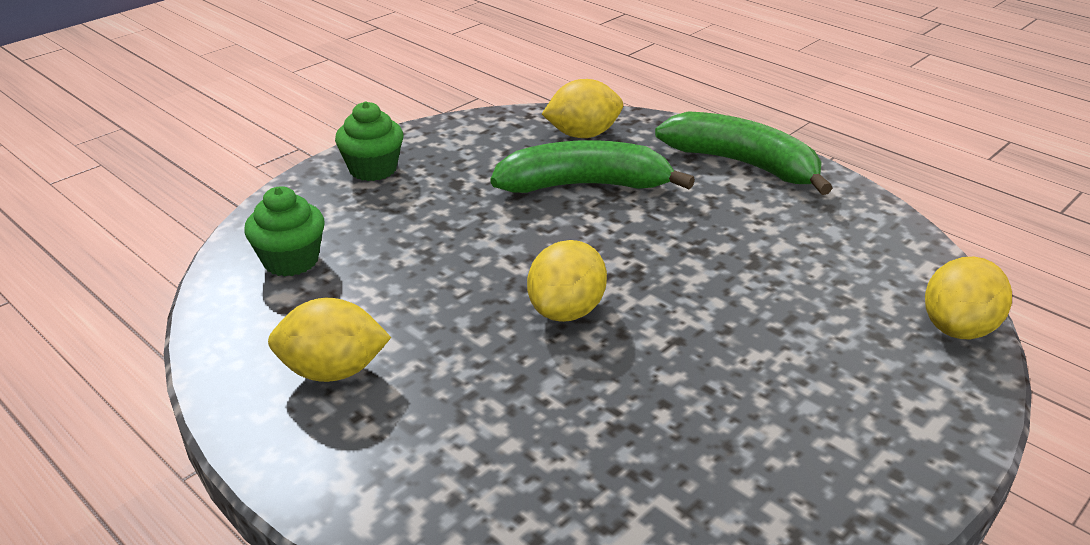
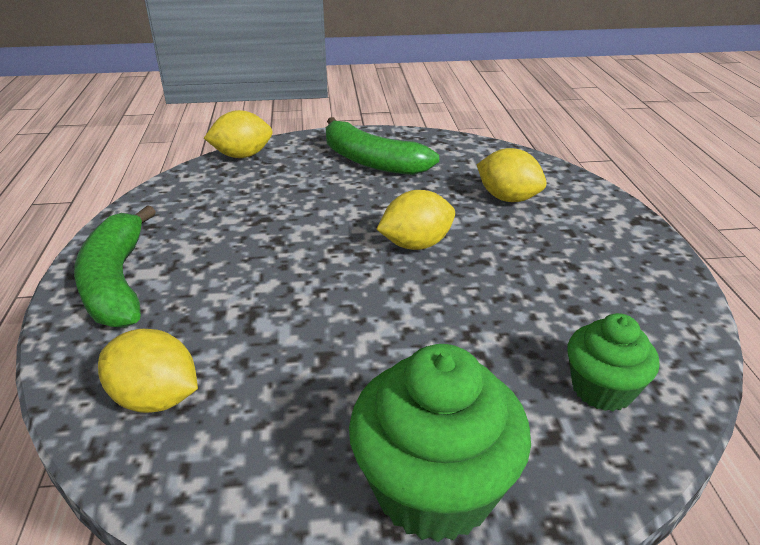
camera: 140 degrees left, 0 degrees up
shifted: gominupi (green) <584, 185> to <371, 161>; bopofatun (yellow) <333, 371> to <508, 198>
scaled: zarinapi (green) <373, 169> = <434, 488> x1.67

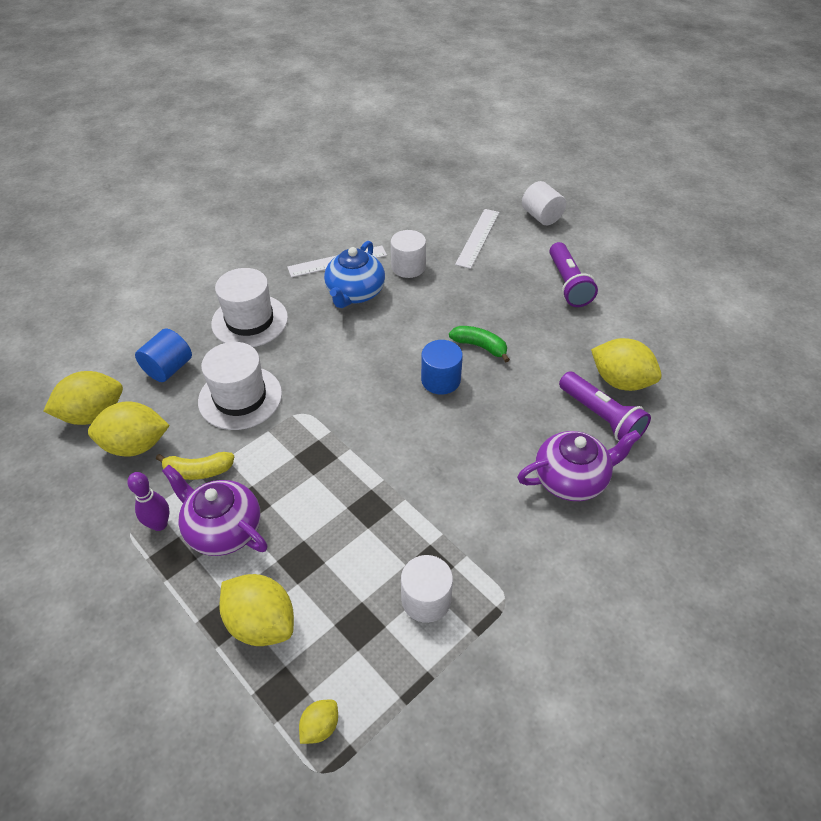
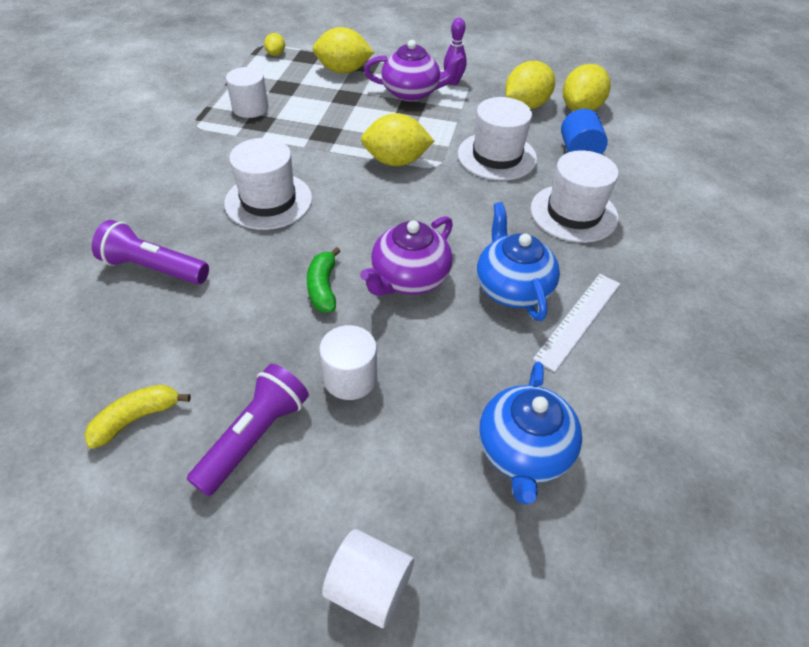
camera: 145 degrees right, 0 degrees up
gone: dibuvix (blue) <440, 380>; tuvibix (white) <478, 238>
new: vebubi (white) <268, 201>; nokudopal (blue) <523, 451>
shifted: gominupi (yellow) <198, 471> to <136, 418>; dibuvix (white) <408, 267> to <350, 378>; nokudopal (purple) <571, 479> to <409, 278>; bopofatun (yellow) <620, 381> to <396, 161>
rotated: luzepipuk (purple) <568, 284> = <255, 437> 75 degrees clockwise; gominupi (green) <480, 346> = <323, 288> 90 degrees clockwise

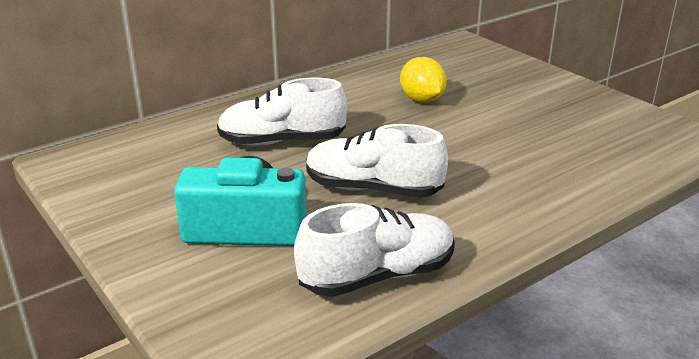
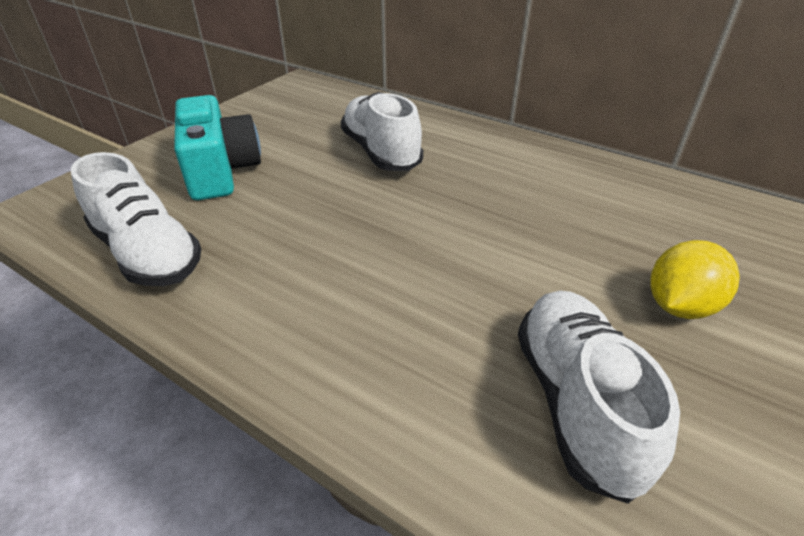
camera: 70 degrees right, 10 degrees up
shifted: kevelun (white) <373, 189> to <576, 402>; bopofatun (yellow) <422, 100> to <679, 306>

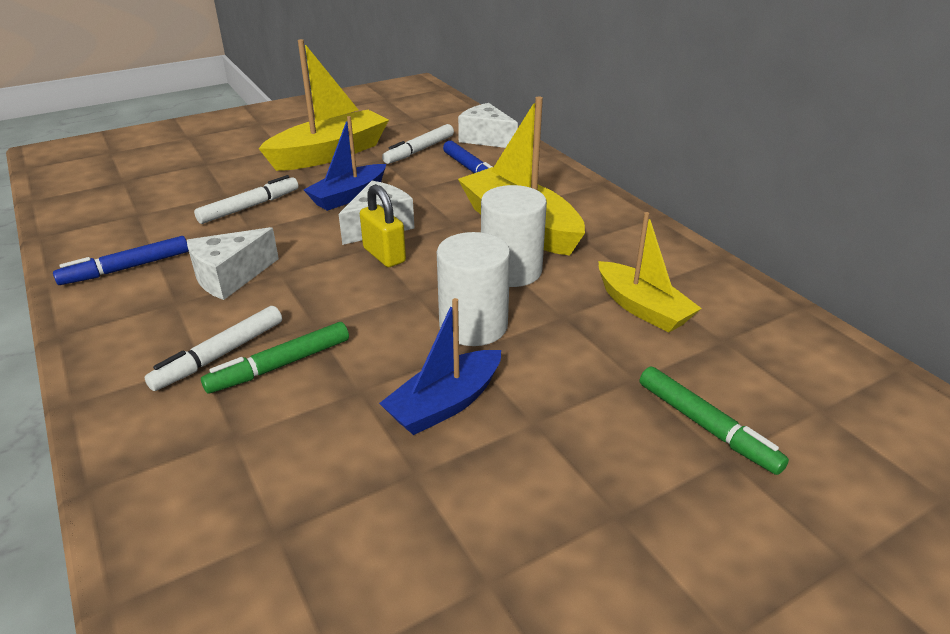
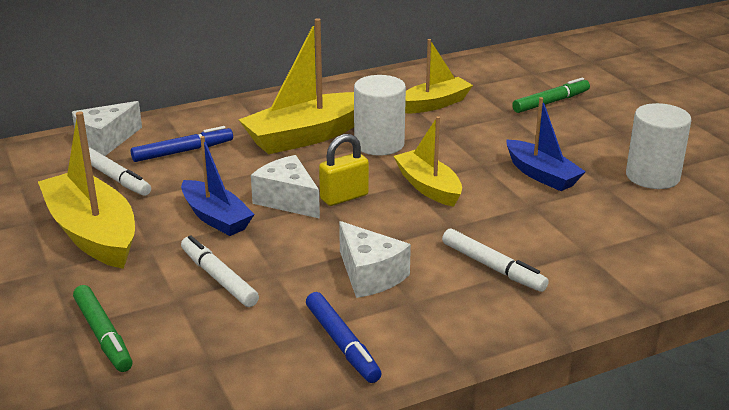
camera: 85 degrees left, 5 degrees down
new: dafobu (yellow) <428, 187>
shifted: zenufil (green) <280, 365> to <103, 335>; dibuvix (white) <473, 326> to <652, 176>

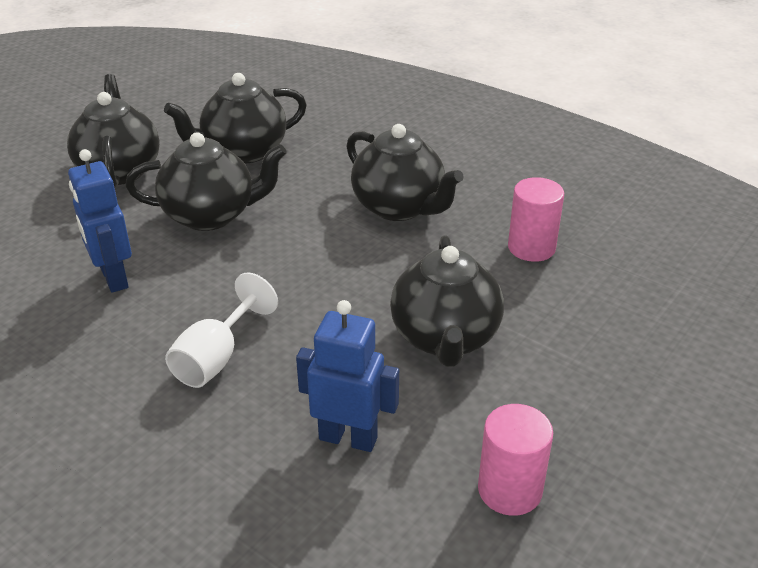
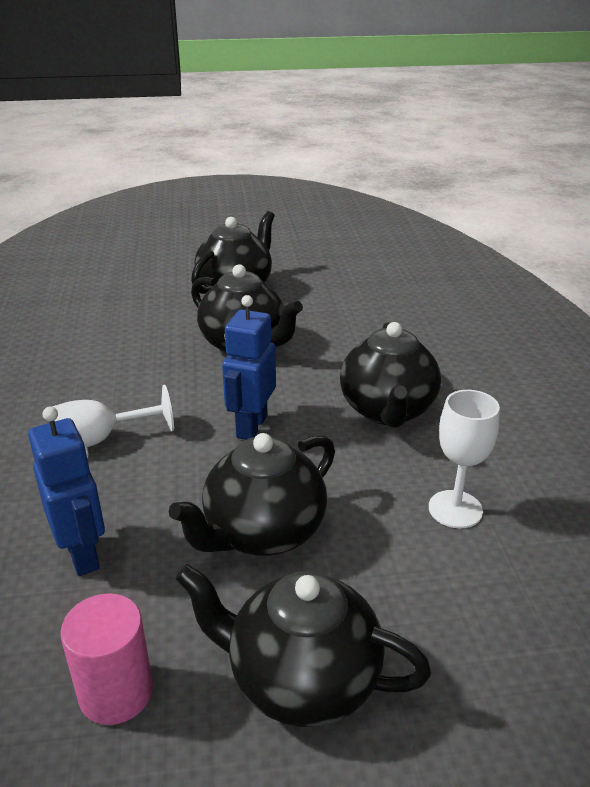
camera: 45 degrees right, 5 degrees down
shifted: nokudopal (black) <243, 152> to <300, 680>; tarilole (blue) <113, 278> to <251, 426>
swapped: dibuvix (pink) <531, 247> to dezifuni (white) <455, 509>

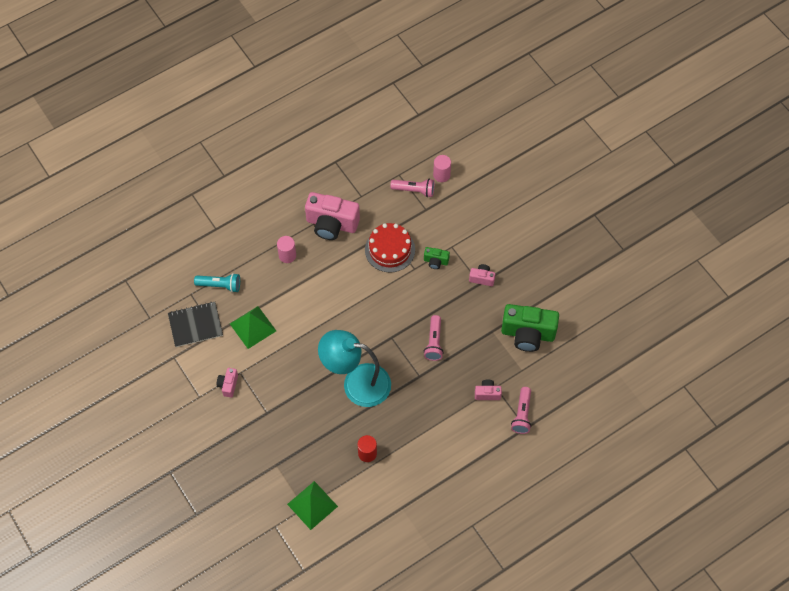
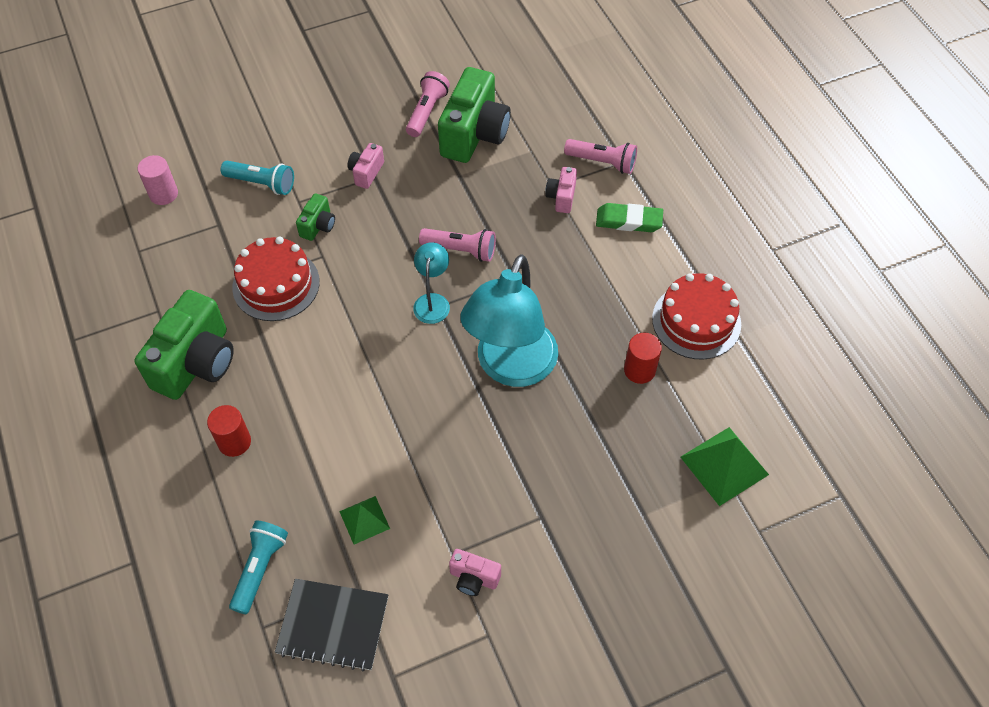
camera: 80 degrees left, 5 degrees down
new: luzepipuk (turquoise) <262, 183>; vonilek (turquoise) <432, 301>; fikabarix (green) <628, 221>; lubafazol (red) <696, 321>
shifted: luzepipuk (pink) <414, 190> to <427, 112>
repainted: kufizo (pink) <331, 224> to kufizo (green) <196, 363>; dibuvix (pink) <287, 255> to dibuvix (red) <234, 442>
rotated: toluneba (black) <195, 325> = <333, 625> 75 degrees counterclockwise
scaled: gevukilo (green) <253, 327> = <364, 520> x0.60

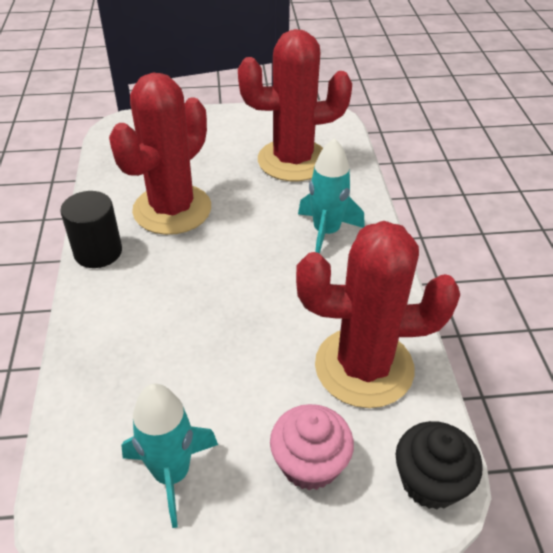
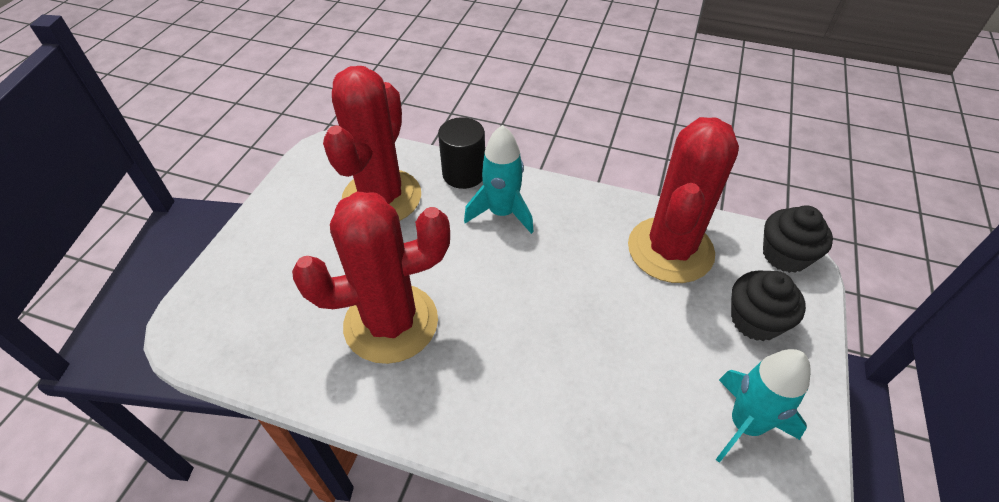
camera: 65 degrees left, 5 degrees up
shifted: dibuvix (black) <98, 252> to <464, 174>
repainted: zarinapi (pink) <309, 463> to zarinapi (black) <755, 320>
rotated: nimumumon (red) <172, 209> = <391, 323> 75 degrees counterclockwise

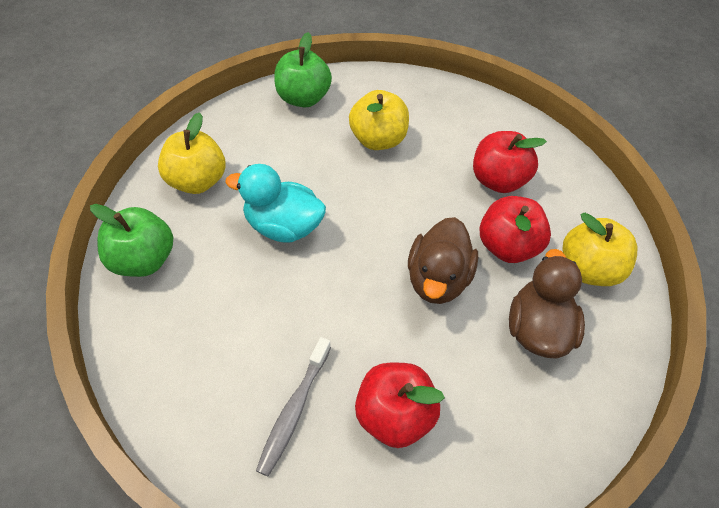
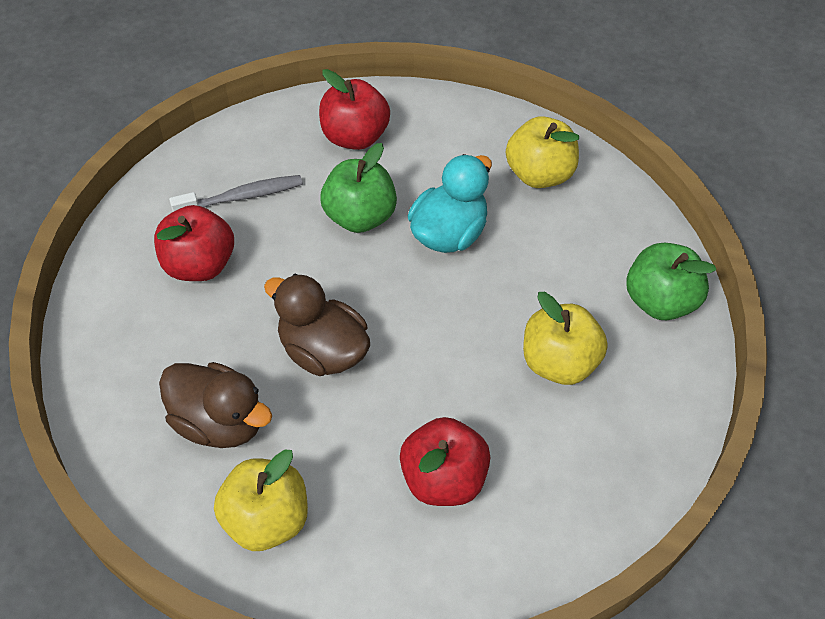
camera: 110 degrees right, 0 degrees up
shifted: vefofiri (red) <507, 246> to <354, 136>; vefofiri (green) <143, 260> to <359, 216>
rotated: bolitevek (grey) <294, 410> = <242, 197> 120 degrees clockwise

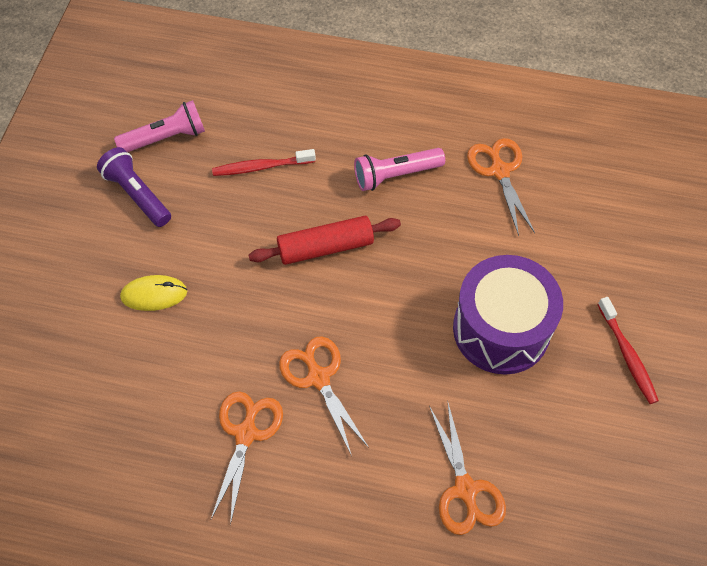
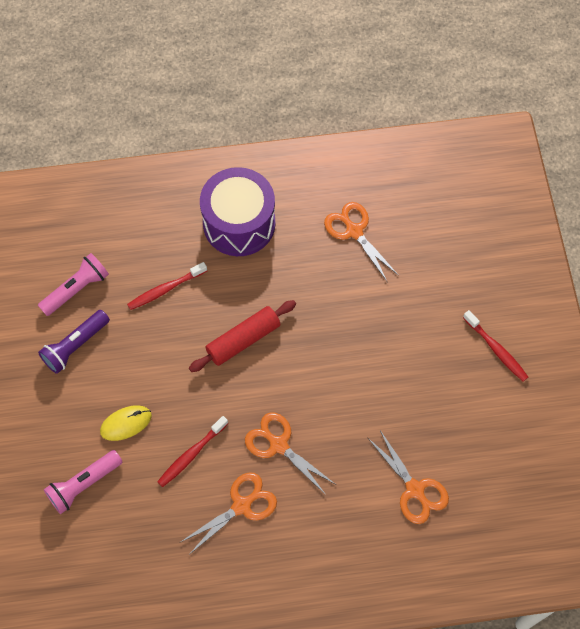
camera: 20 degrees left, 5 degrees up
new: bolitevek (red) <191, 454>
shifted: luzepipuk (pink) <395, 175> to <83, 484>; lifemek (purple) <501, 329> to <239, 223>
rotated: luzepipuk (purple) <137, 194> = <75, 346> 75 degrees counterclockwise; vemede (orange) <246, 433> = <242, 505> 60 degrees clockwise

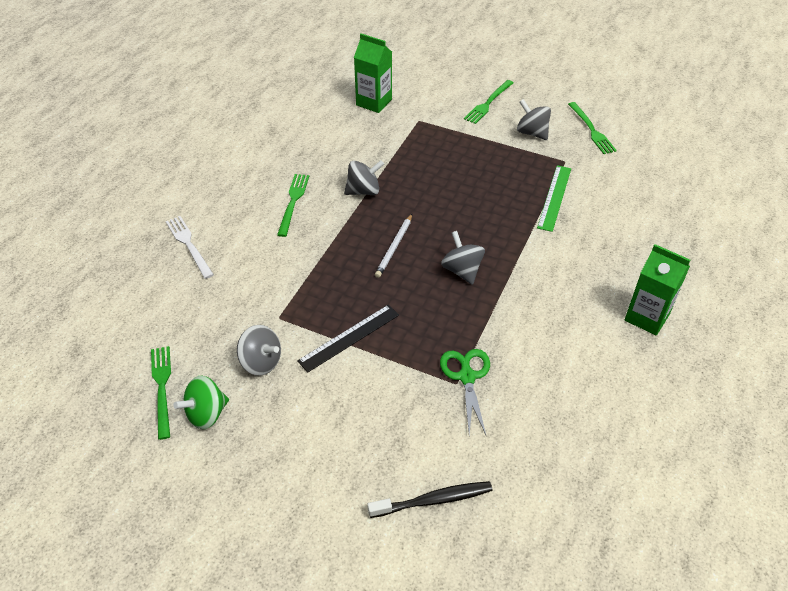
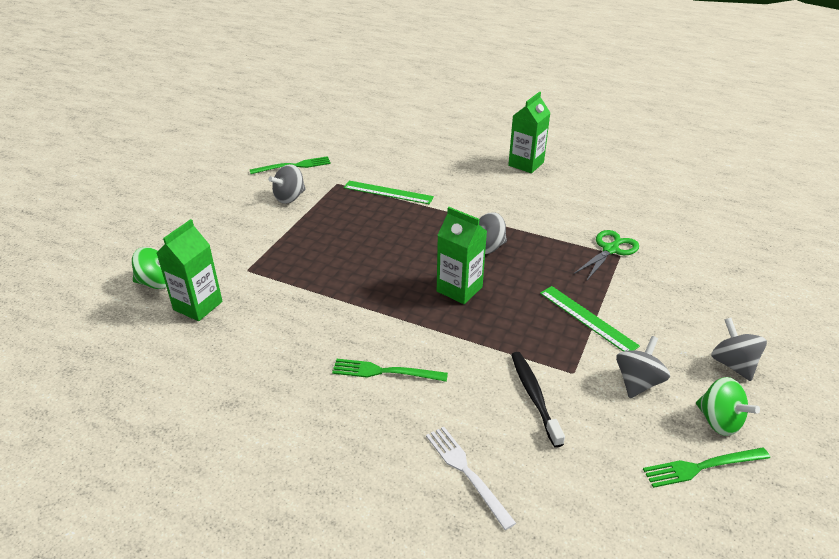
camera: 90 degrees left, 10 degrees down
gone: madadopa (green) <488, 103>
new: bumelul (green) <156, 283>
shifted: bolitevek (black) <433, 500> to <534, 396>; bumelul (grey) <364, 191> to <732, 364>
swapped: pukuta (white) <394, 247> to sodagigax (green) <459, 289>
repainted: tuvibix (black) <349, 337> to tuvibix (green) <587, 319>
rotated: madadopa (white) <189, 245> = <467, 473> 90 degrees clockwise; vemede (green) <467, 376> = <611, 249> 135 degrees clockwise

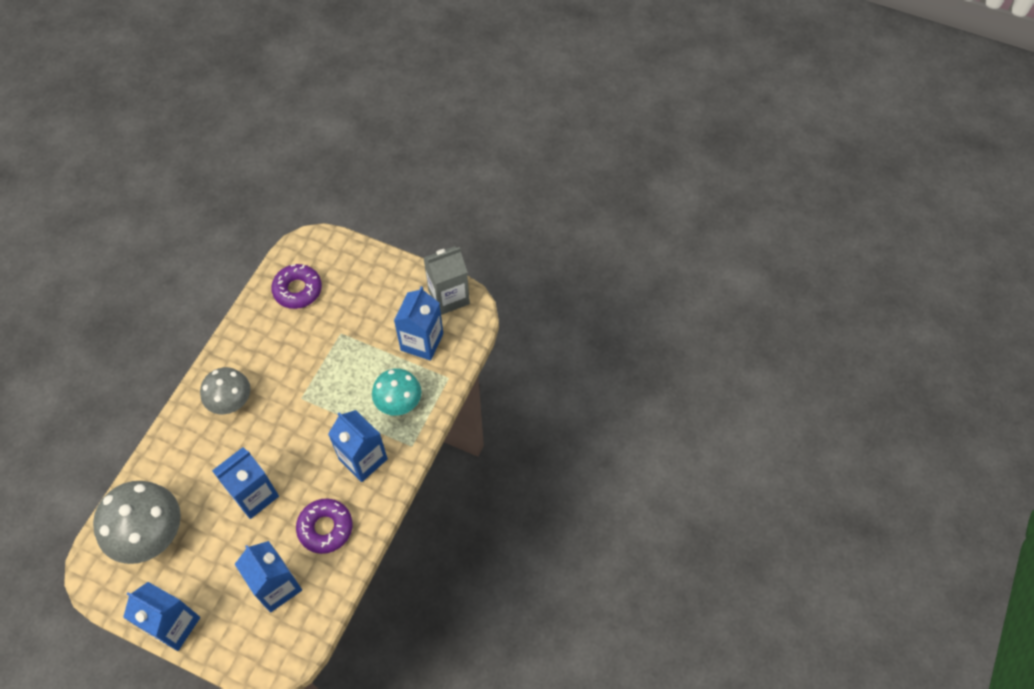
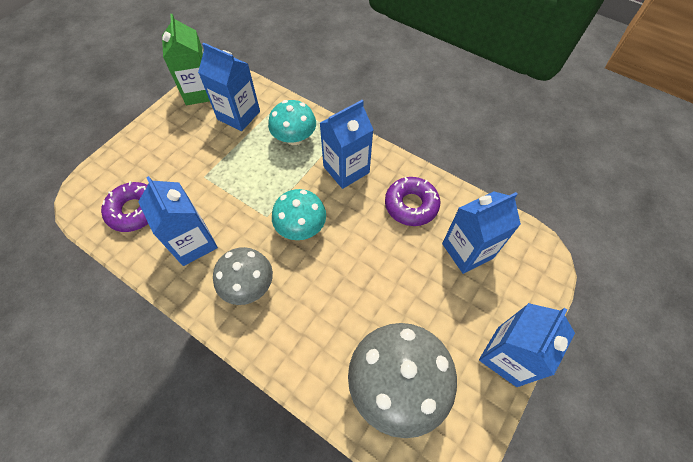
camera: 80 degrees left, 0 degrees up
new: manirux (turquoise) <301, 227>
shifted: sodagigax (blue) <254, 495> to <193, 243>
repainted: sodagigax (grey) <449, 297> to sodagigax (green) <200, 92>

